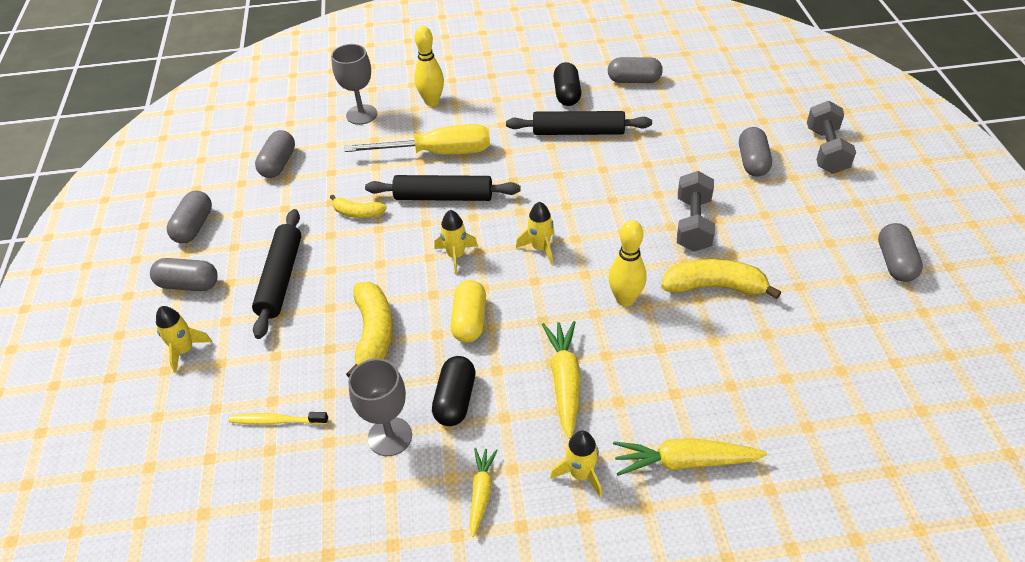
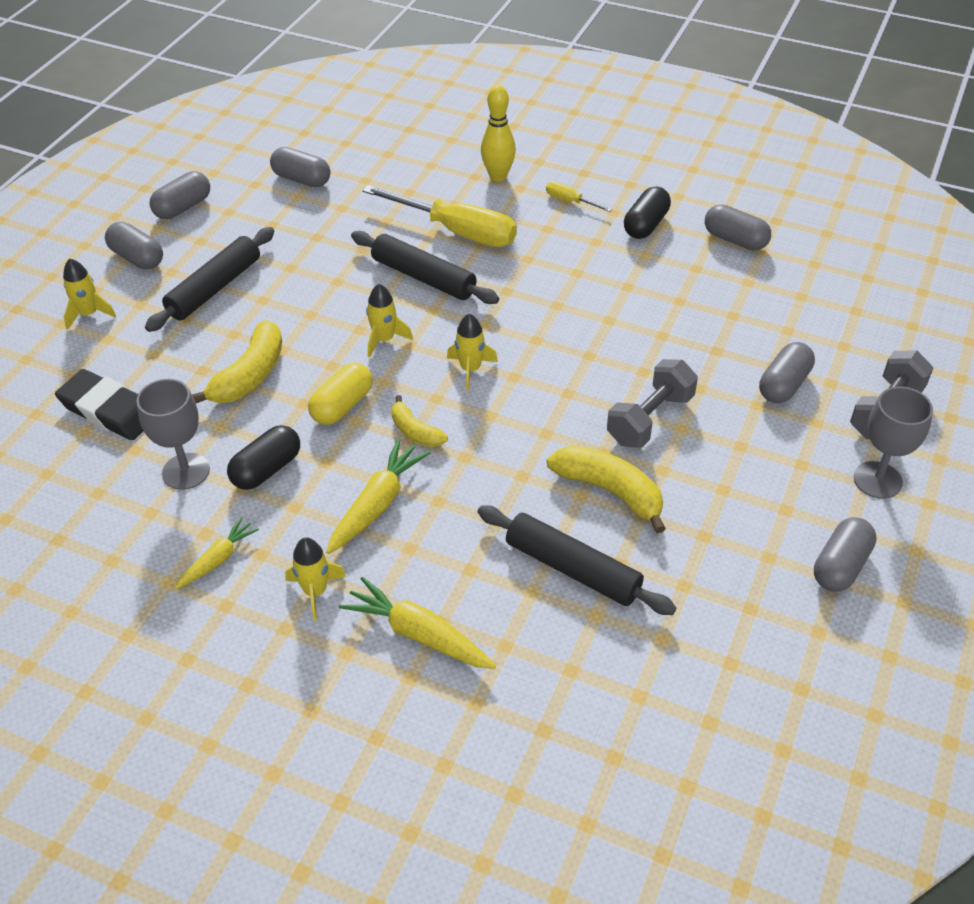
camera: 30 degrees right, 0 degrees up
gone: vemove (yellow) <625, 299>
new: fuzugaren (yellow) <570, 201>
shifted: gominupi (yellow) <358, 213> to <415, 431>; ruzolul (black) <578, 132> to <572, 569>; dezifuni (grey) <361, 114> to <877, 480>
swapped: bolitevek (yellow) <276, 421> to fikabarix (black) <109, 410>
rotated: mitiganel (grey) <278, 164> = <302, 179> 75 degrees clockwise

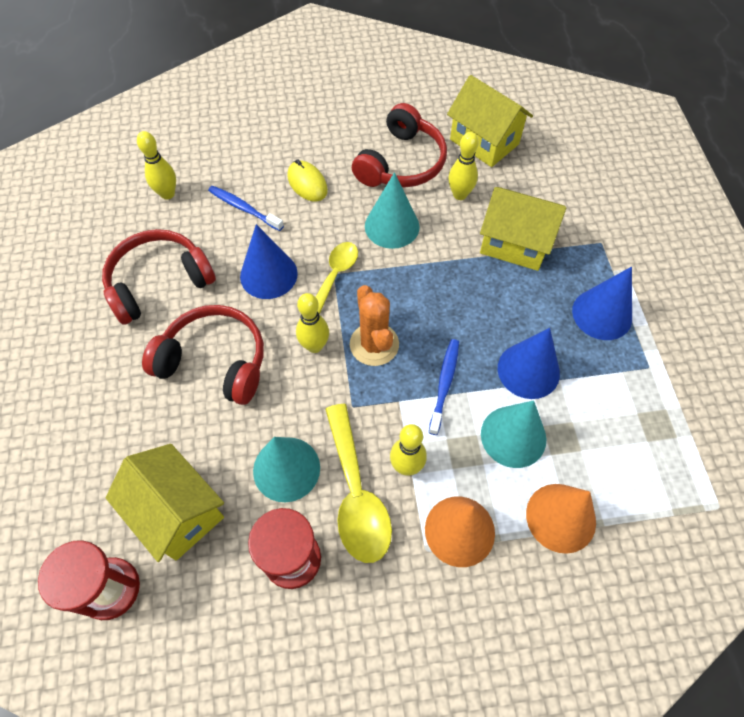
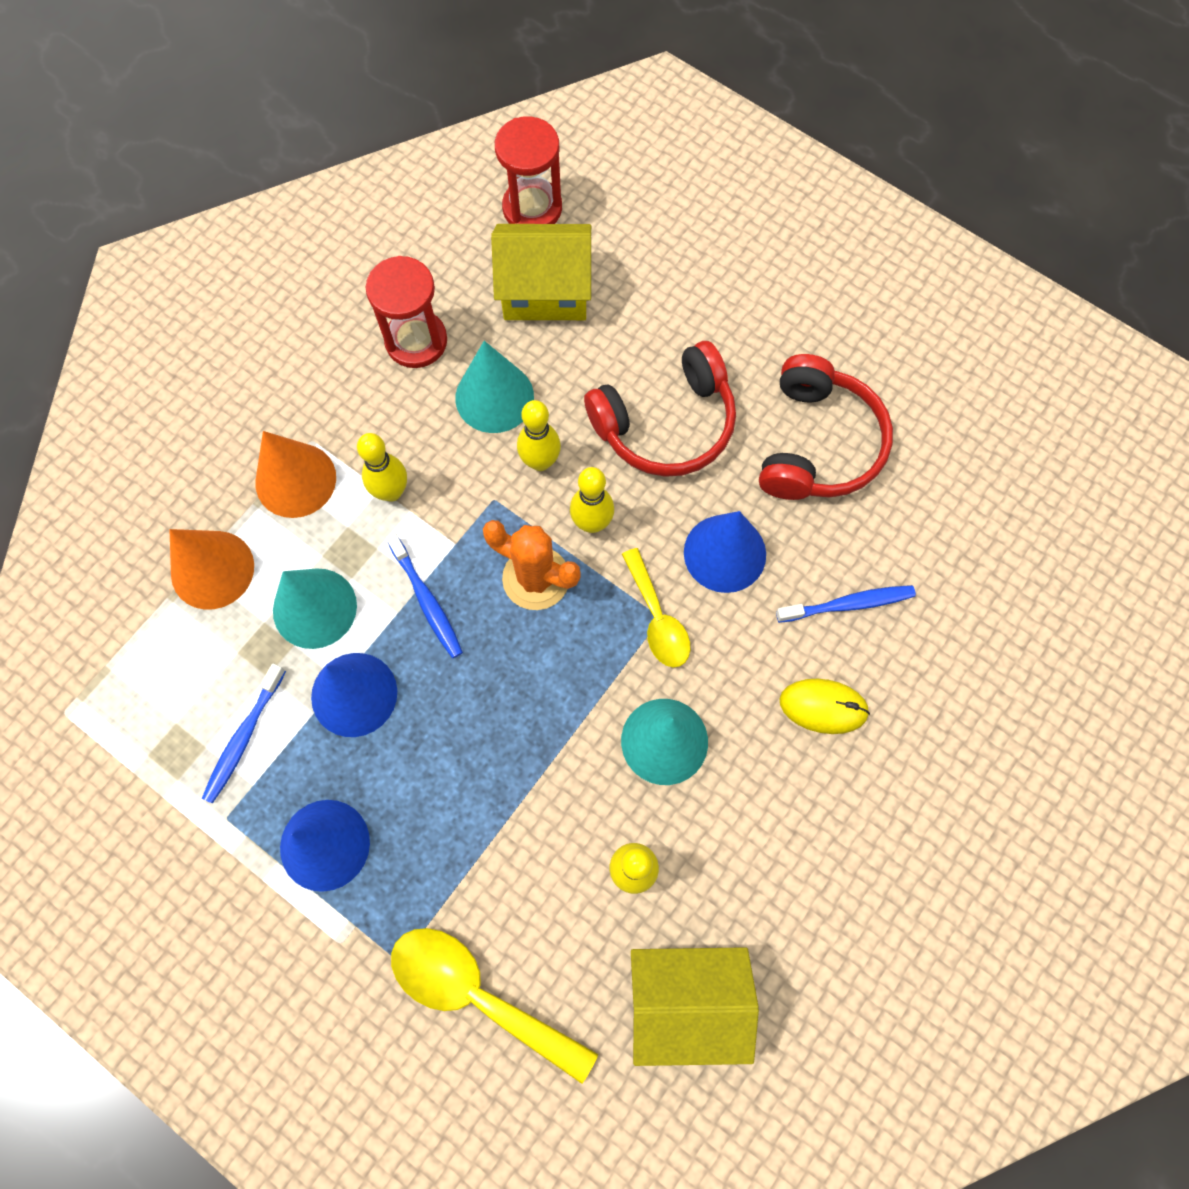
camera: 135 degrees right, 10 degrees up
gone: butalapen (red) <401, 163>; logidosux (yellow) <515, 244>
new: bolitevek (blue) <244, 737>
shifted: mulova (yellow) <356, 493> to <479, 995>; vemove (yellow) <167, 194> to <540, 461>

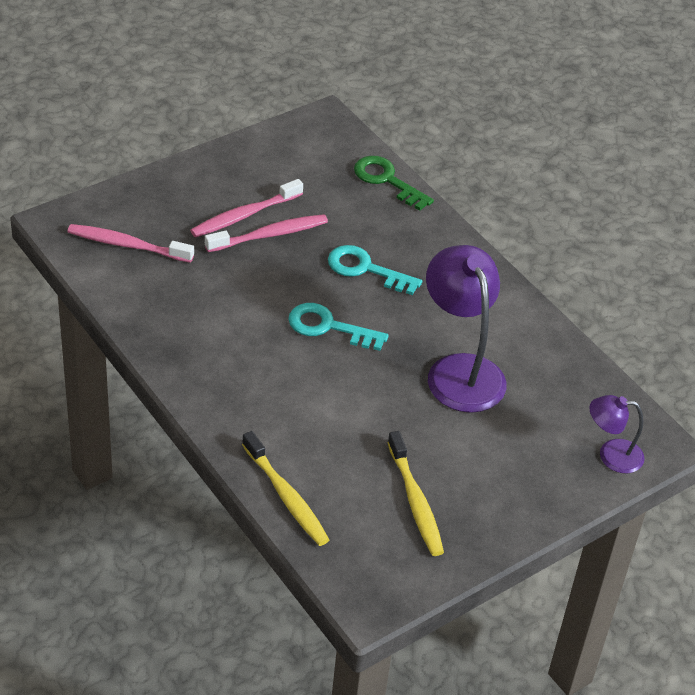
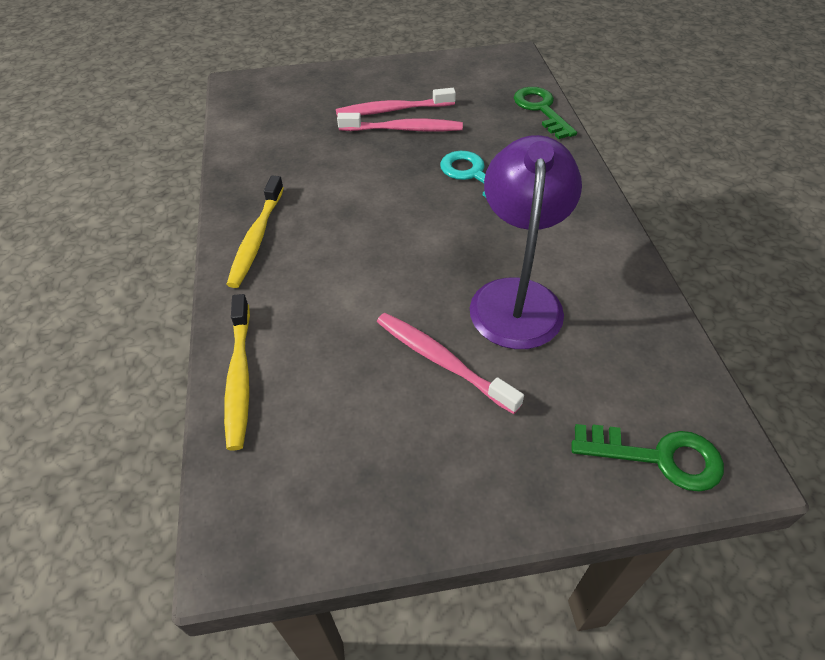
camera: 30 degrees right, 5 degrees up
gone: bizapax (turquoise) <328, 327>
shifted: bolitevek (yellow) <415, 501> to <257, 238>; bolitevek (pink) <127, 245> to <442, 361>
swapped: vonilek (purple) <611, 455> to bizapax (green) <658, 457>

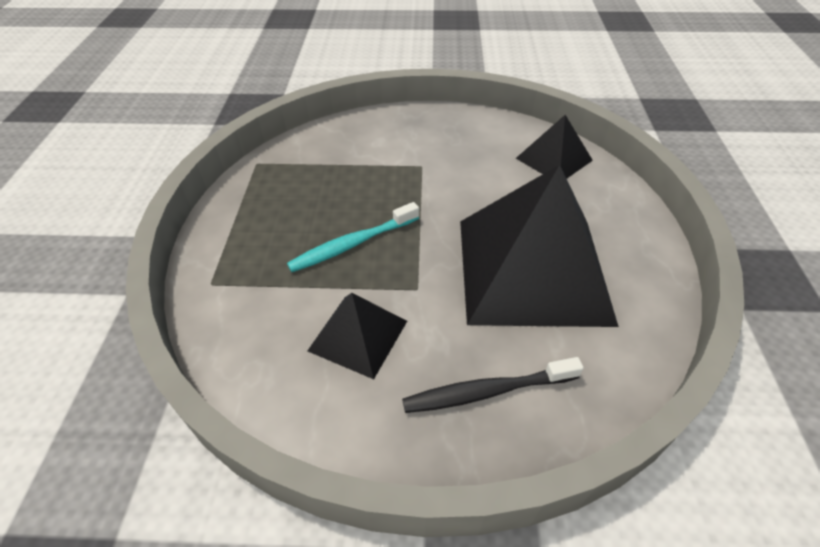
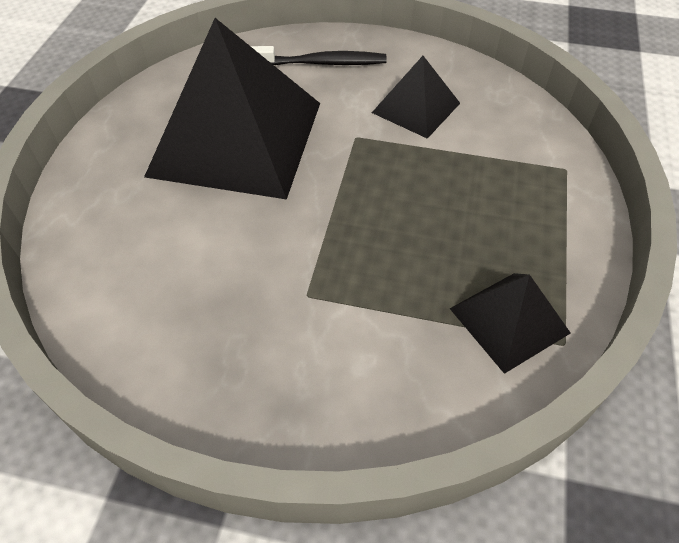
camera: 170 degrees left, 5 degrees up
gone: bolitevek (turquoise) <352, 244>
shifted: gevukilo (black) <553, 159> to <509, 320>

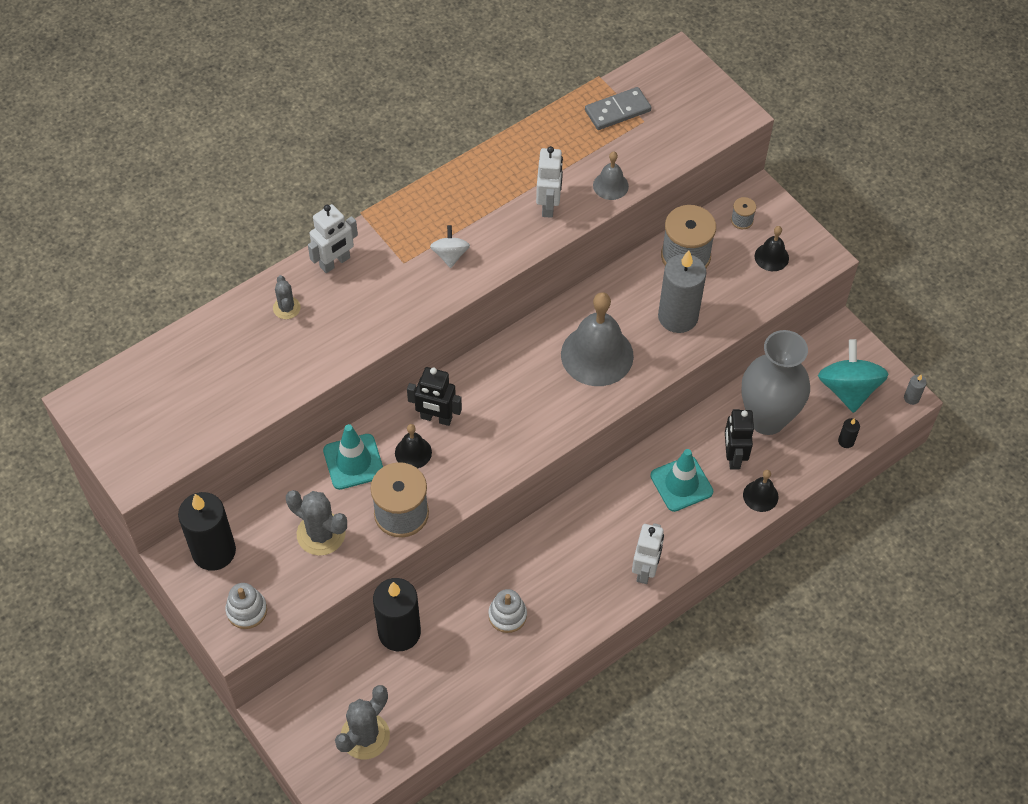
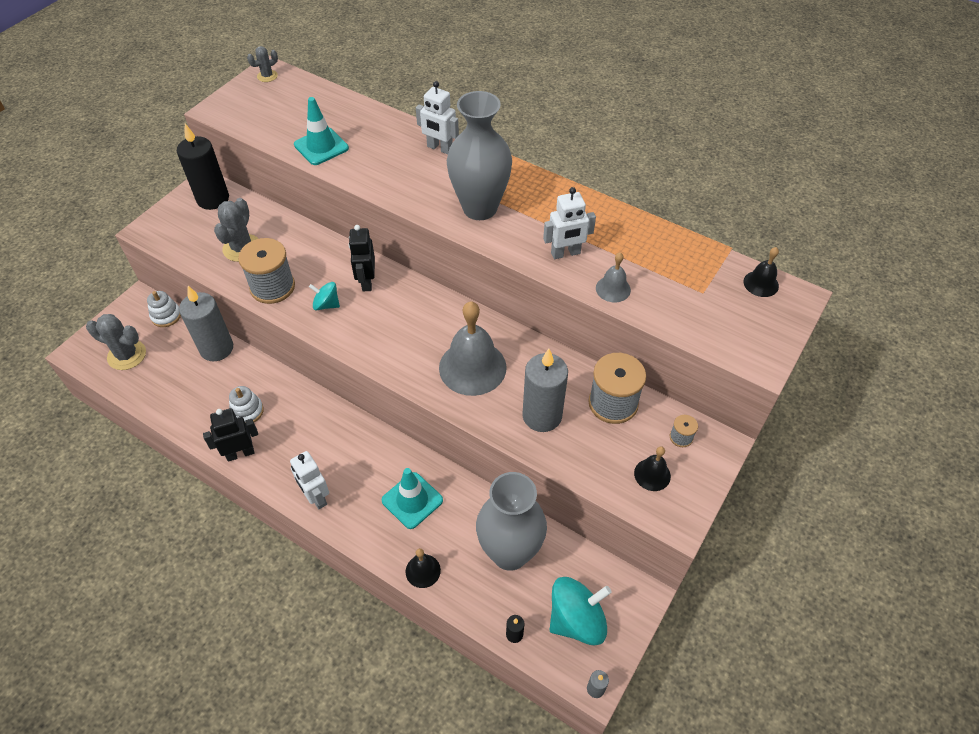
camera: 70 degrees right, 5 degrees down
gone: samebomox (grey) <617, 110>
new: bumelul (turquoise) <326, 304>
shifted: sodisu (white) <247, 610> to <166, 316>; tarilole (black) <733, 456> to <240, 453>; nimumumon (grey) <286, 308> to <267, 76>; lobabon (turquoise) <353, 462> to <321, 146>; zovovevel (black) <413, 452> to <761, 283>
swapped: bumelul (white) <450, 255> to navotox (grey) <480, 208>
repainted: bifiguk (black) <399, 632> to bifiguk (grey) <216, 348>
rotated: tarilole (white) <645, 570> = <316, 497> 60 degrees clockwise

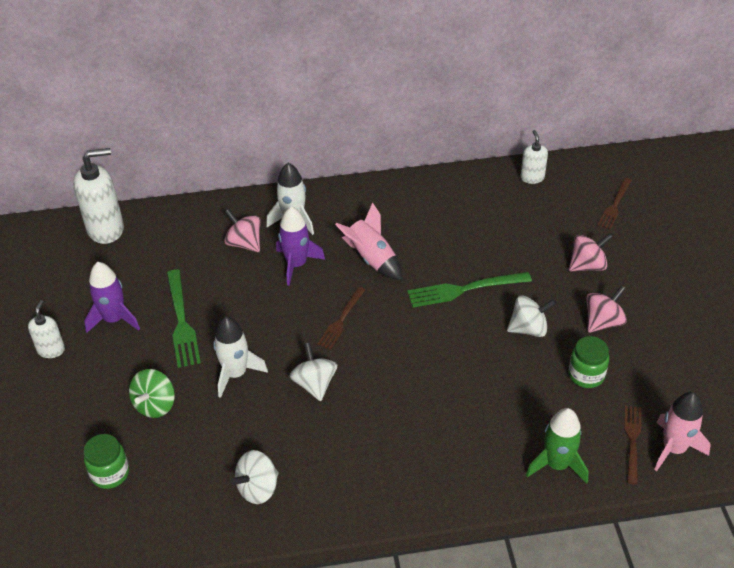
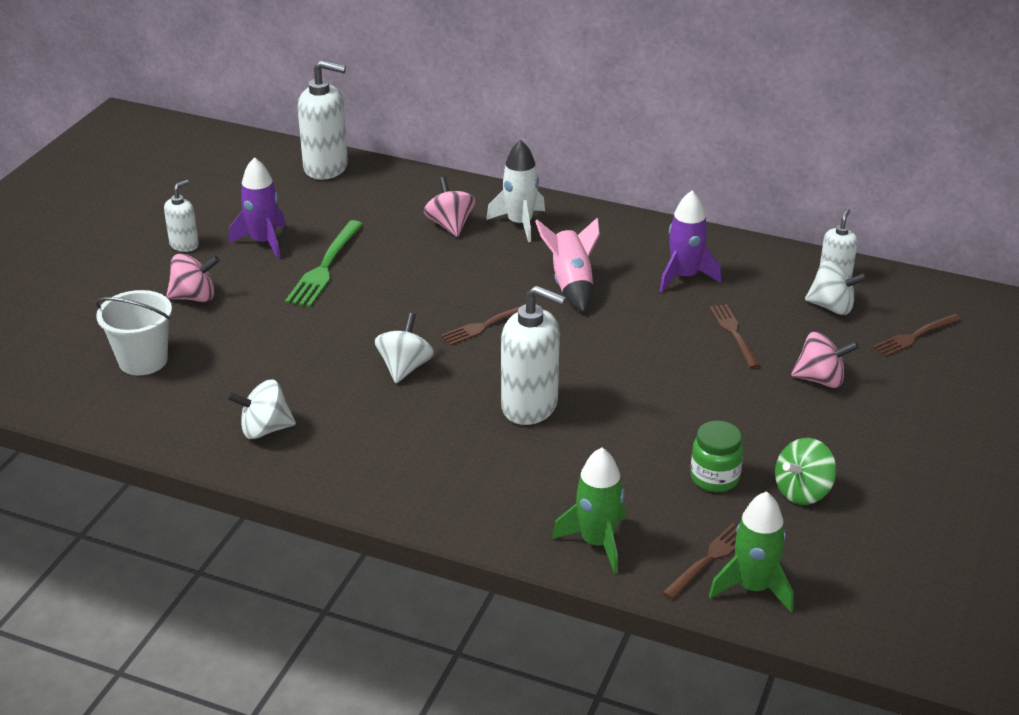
camera: 30 degrees right, 10 degrees down
gone: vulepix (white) <236, 373>; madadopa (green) <464, 290>
new: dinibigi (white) <530, 406>; madadopa (brown) <733, 333>
shifted: bumelul (pink) <603, 322> to <195, 297>; vulepix (purple) <296, 264> to <684, 276>; bumelul (green) <155, 405> to <802, 491>; bumelul (white) <528, 329> to <832, 307>
swapped: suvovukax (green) <110, 473> to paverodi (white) <143, 360>
repainted: vulepix (pink) <674, 448> to vulepix (green) <753, 587>

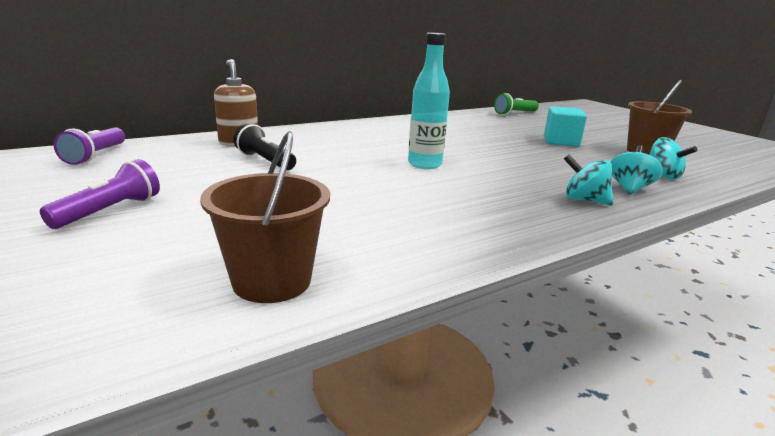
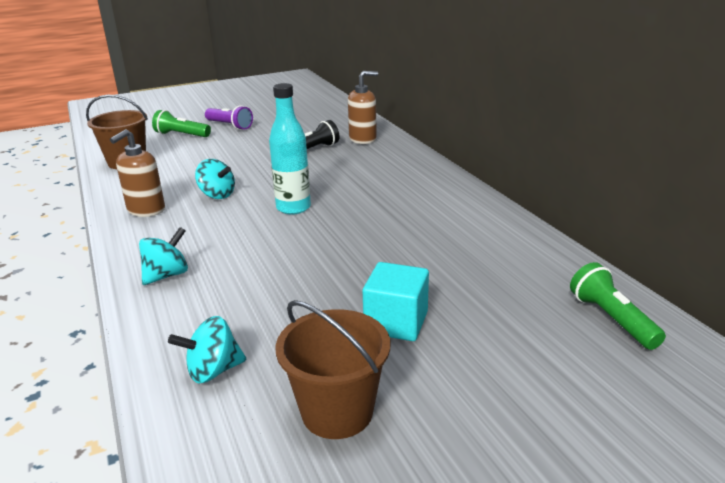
camera: 100 degrees right, 5 degrees up
gone: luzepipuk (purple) <95, 156>
new: dinibigi (brown) <146, 210>; luzepipuk (green) <181, 135>
shifted: bumelul (turquoise) <629, 188> to <217, 195>

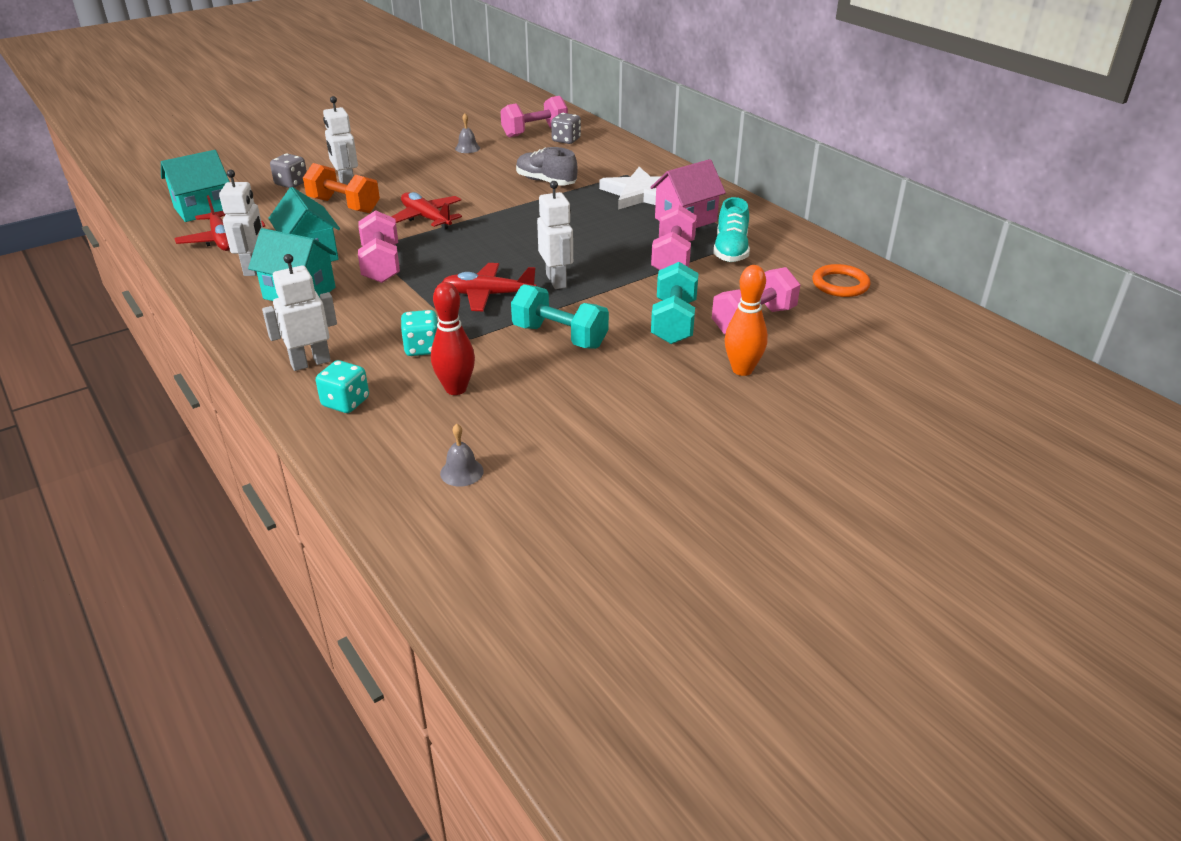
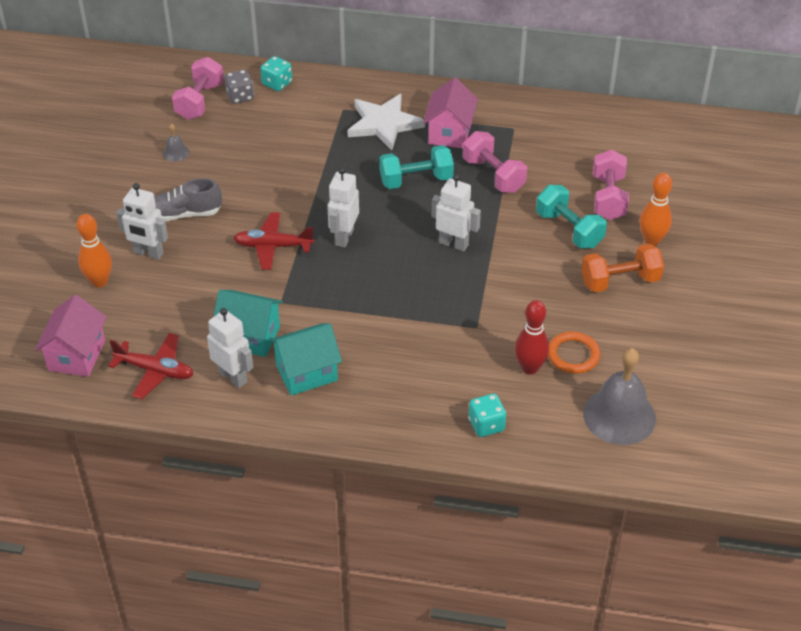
camera: 45 degrees left, 10 degrees up
gone: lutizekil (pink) <381, 265>; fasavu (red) <488, 295>; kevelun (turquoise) <731, 250>
shifted: kevelun (grey) <546, 182> to <185, 214>; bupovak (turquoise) <422, 348> to <277, 83>; tarilole (white) <310, 362> to <344, 237>; lutizekil (turquoise) <560, 336> to <416, 180>; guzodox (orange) <840, 284> to <573, 355>; lutizekil (orange) <344, 205> to <620, 281>
swapped: bupovak (grey) <291, 183> to vemove (orange) <99, 281>
repainted: logidosux (turquoise) <203, 209> to logidosux (pink) <77, 355>
scaled: zovovevel (grey) <461, 472> = <619, 416> x2.29

